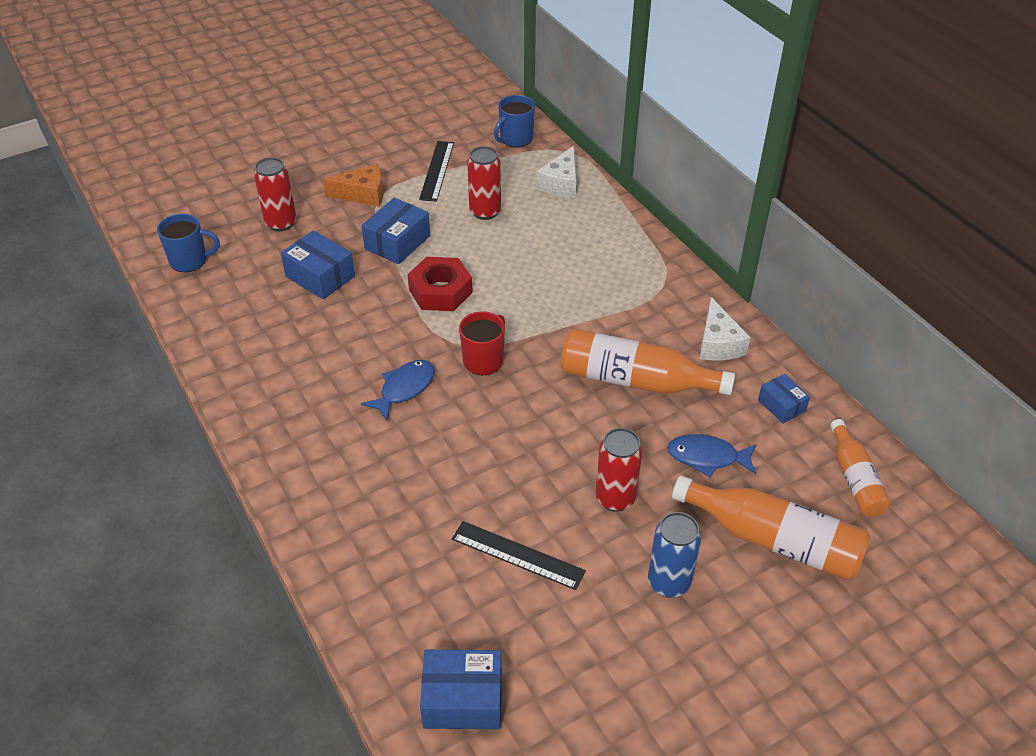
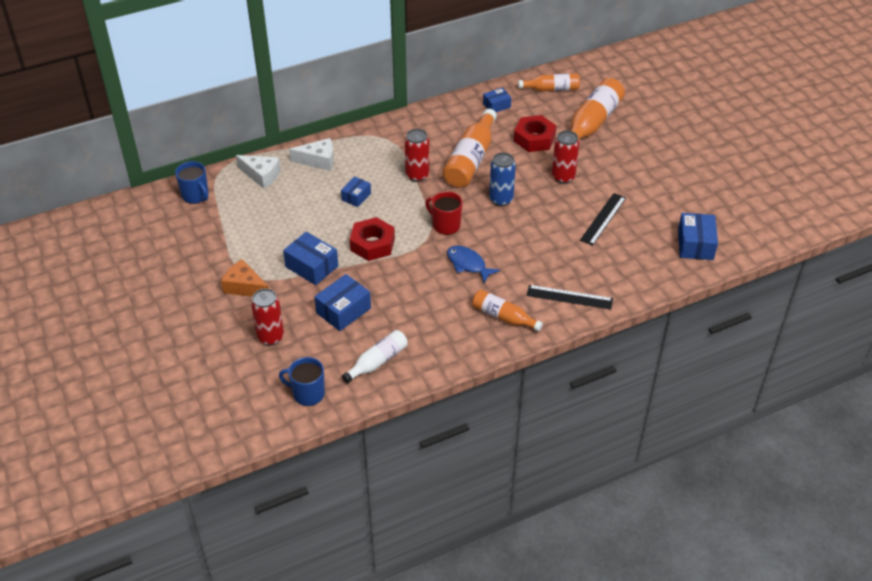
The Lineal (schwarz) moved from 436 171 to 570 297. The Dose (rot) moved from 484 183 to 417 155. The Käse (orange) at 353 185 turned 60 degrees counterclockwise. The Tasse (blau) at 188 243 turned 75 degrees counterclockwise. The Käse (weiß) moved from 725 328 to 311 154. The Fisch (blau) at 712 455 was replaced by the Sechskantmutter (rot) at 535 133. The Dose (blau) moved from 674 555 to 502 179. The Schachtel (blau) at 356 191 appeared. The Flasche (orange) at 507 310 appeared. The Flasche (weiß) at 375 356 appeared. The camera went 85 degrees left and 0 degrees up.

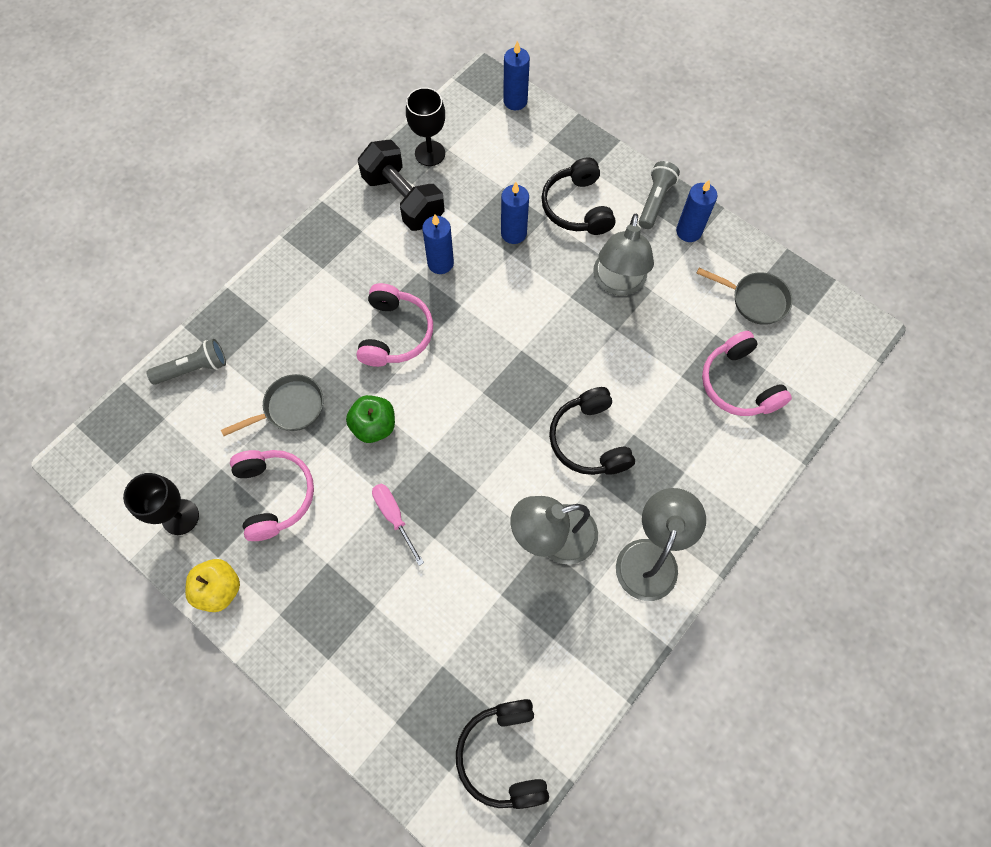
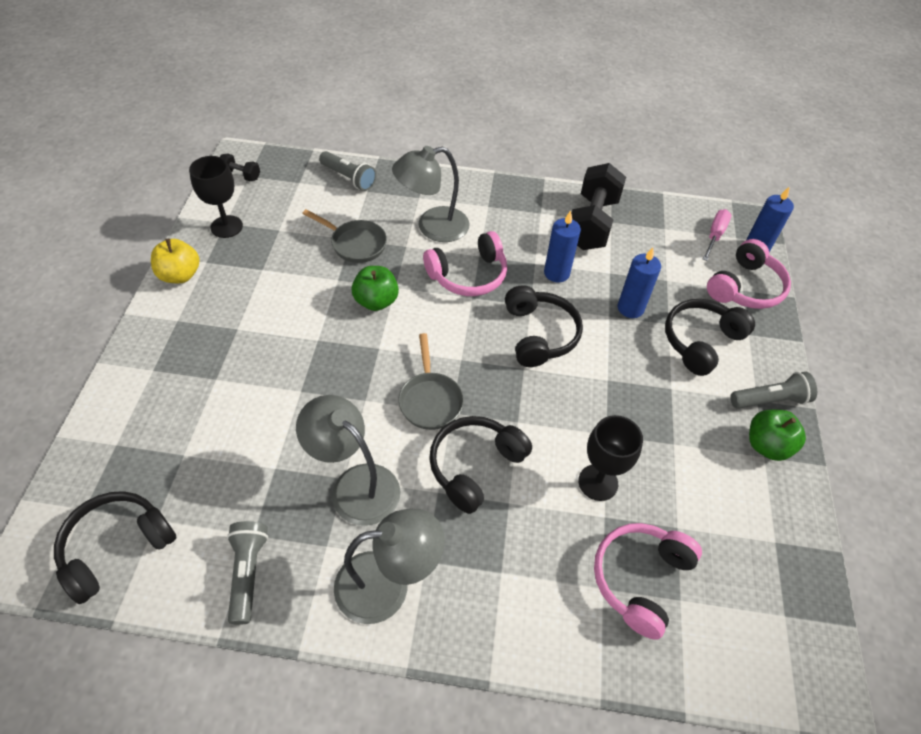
The Kelch (schwarz) moved from 425 126 to 610 458. The Kerze (blau) at 696 211 was replaced by the Apfel (grün) at 777 435. The Lampe (grau) moved from 623 255 to 430 194. The Pfanne (grau) moved from 744 296 to 431 381. The Kopfhörer (rosa) moved from 272 495 to 749 274. The Schraubenzieher (rosa) moved from 398 525 to 717 235. The Hantel (schwarz) at 240 167 appeared. The Kopfhörer (schwarz) at 544 326 appeared. The Taschenlampe (grau) at 247 573 appeared. The camera went 55 degrees right and 15 degrees down.

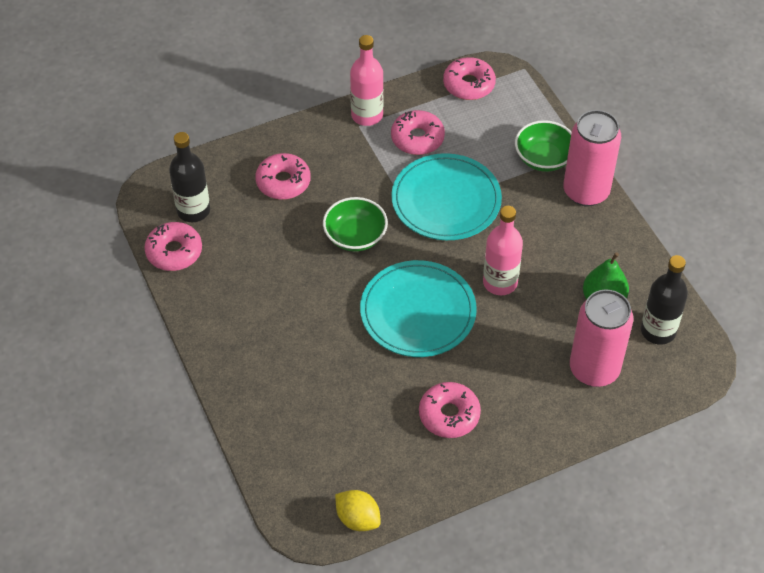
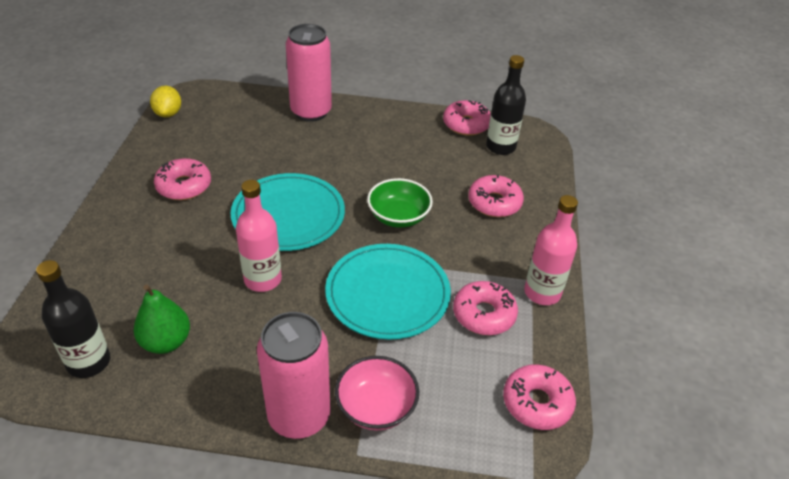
The Schüssel (grün) at 543 146 became the Schüssel (rosa) at 377 393. The Dose (rosa) moved from 601 338 to 309 73. The Zitrone (gelb) at 358 510 turned 75 degrees counterclockwise. The camera went 120 degrees right and 10 degrees down.

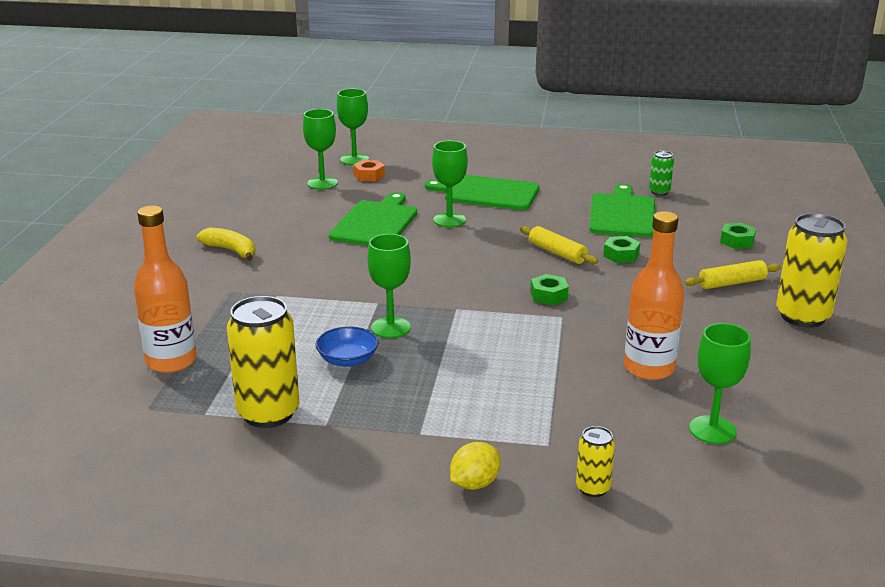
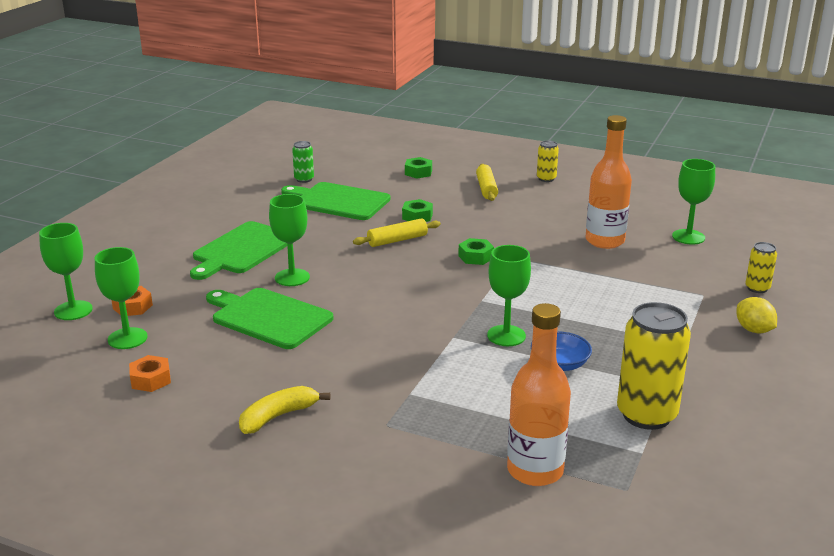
The Dose (gelb) at 812 270 changed to 0.50 times the size. The Sechskantmutter (orange) at 150 373 appeared. The camera went 75 degrees left and 0 degrees up.

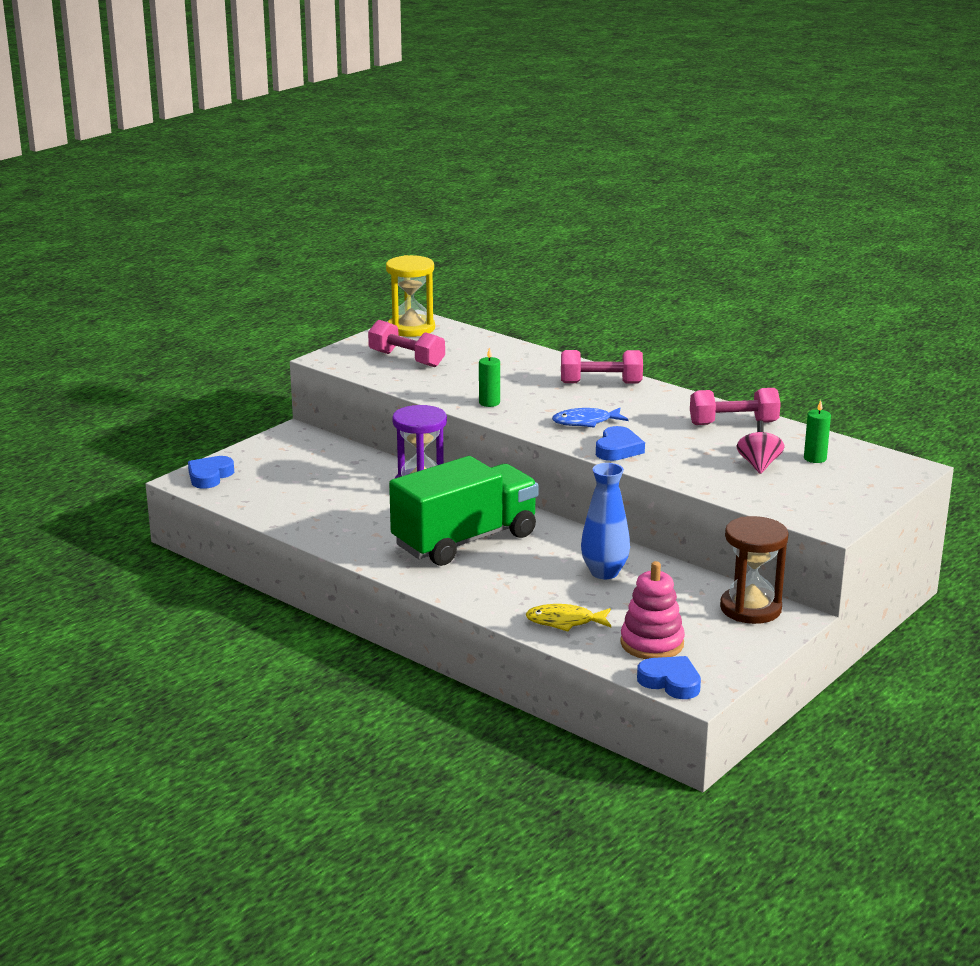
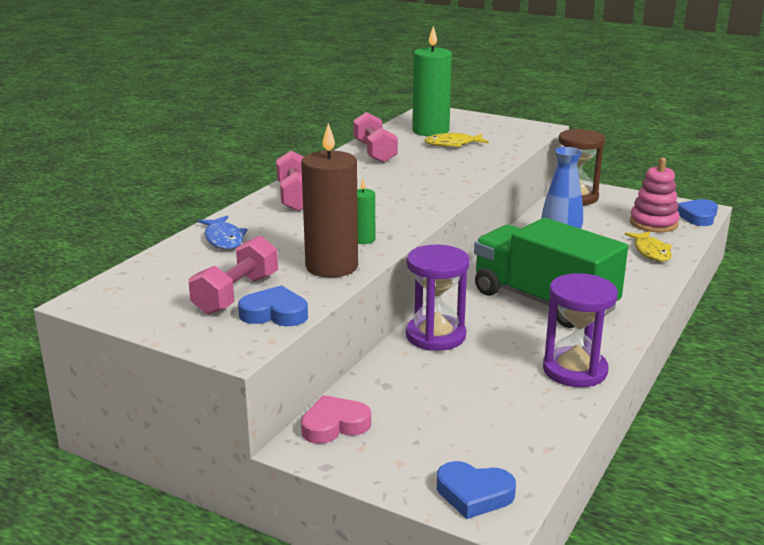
The Sanduhr (gelb) at 410 296 disappeared. The Kerze (grün) at 817 431 changed to 2.11 times the size. The Fisch (blau) moved from 590 418 to 222 232. The Kreisel (rosa) at 760 447 was replaced by the Fisch (gelb) at 457 140. The Herz (blau) moved from 620 443 to 273 305. The Kerze (braun) at 329 200 appeared. The Sanduhr (lila) at 580 330 appeared. The Herz (rosa) at 336 419 appeared. The camera went 100 degrees left and 0 degrees up.

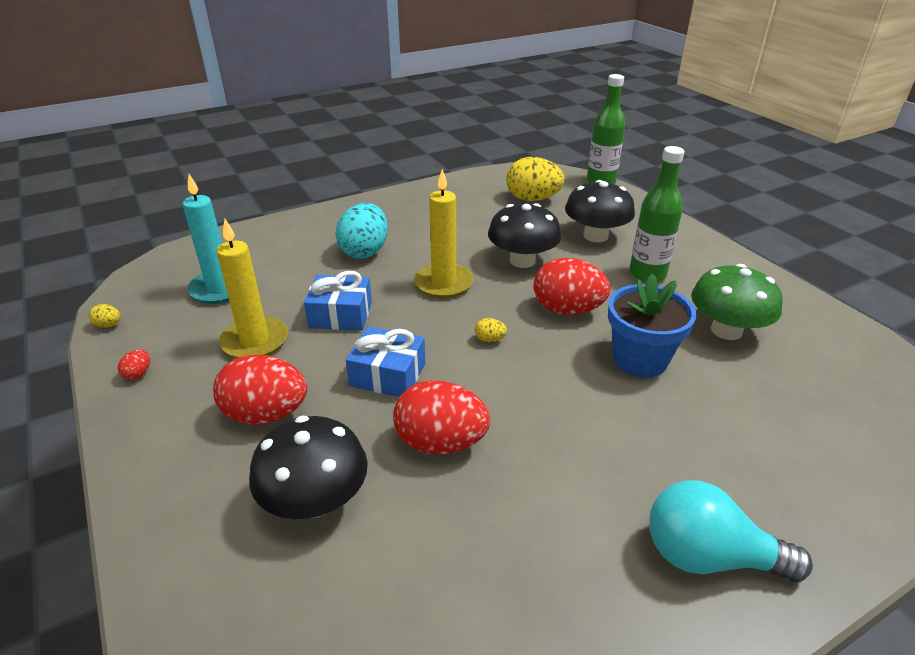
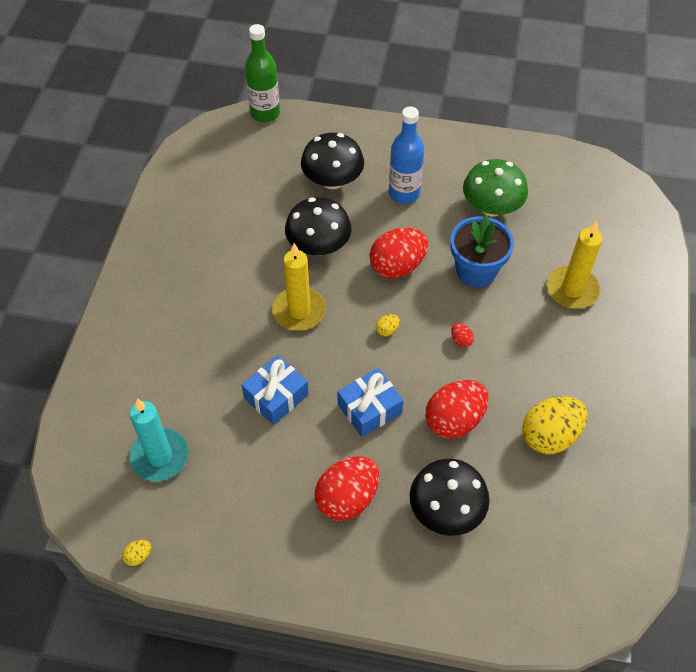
The Flasche (grün) at 657 214 became the Flasche (blau) at 406 155. The Ei (gelb) moved from 535 179 to 555 425. The Ei (türkis) at 362 231 disappeared. The Kerze (gelb) moved from 252 288 to 575 264. The Ei (rot) moved from 134 364 to 462 335. The Glühbirne (türkis) at 731 531 disappeared. The camera went 50 degrees left and 20 degrees up.

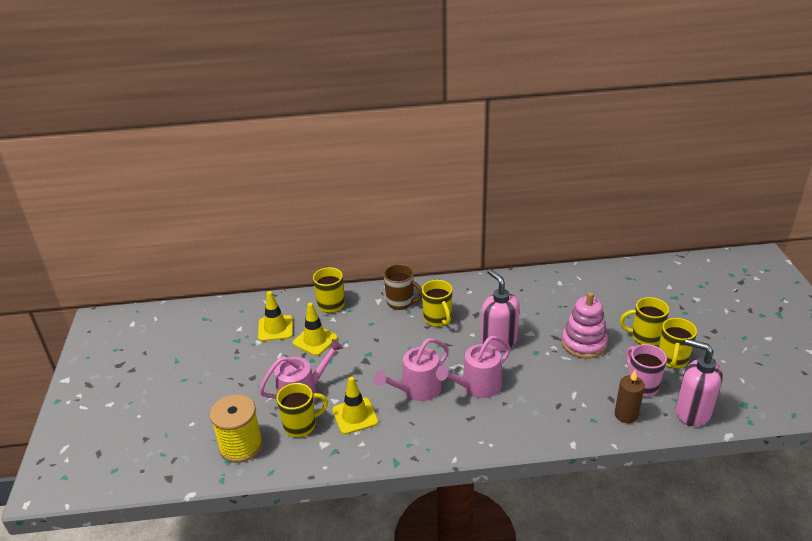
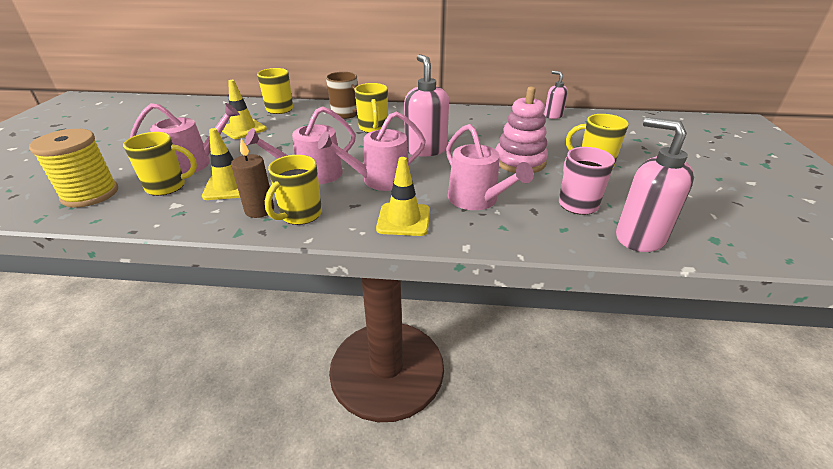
The Leitkegel (gelb) moved from 275 316 to 403 196. The Tasse (gelb) moved from 678 343 to 293 190. The Kerze (braun) moved from 629 396 to 252 178. The Seifenspender (rosa) at 556 95 appeared. The Gießkanne (rosa) at 490 167 appeared. The camera went 10 degrees right and 0 degrees up.

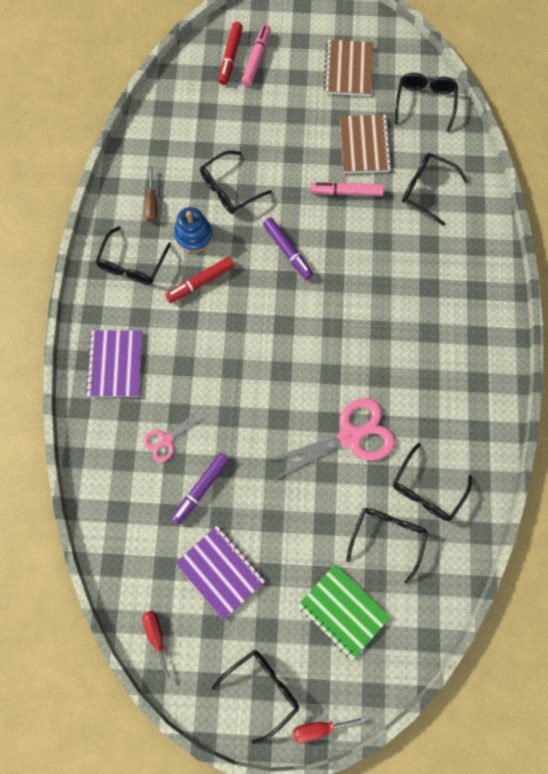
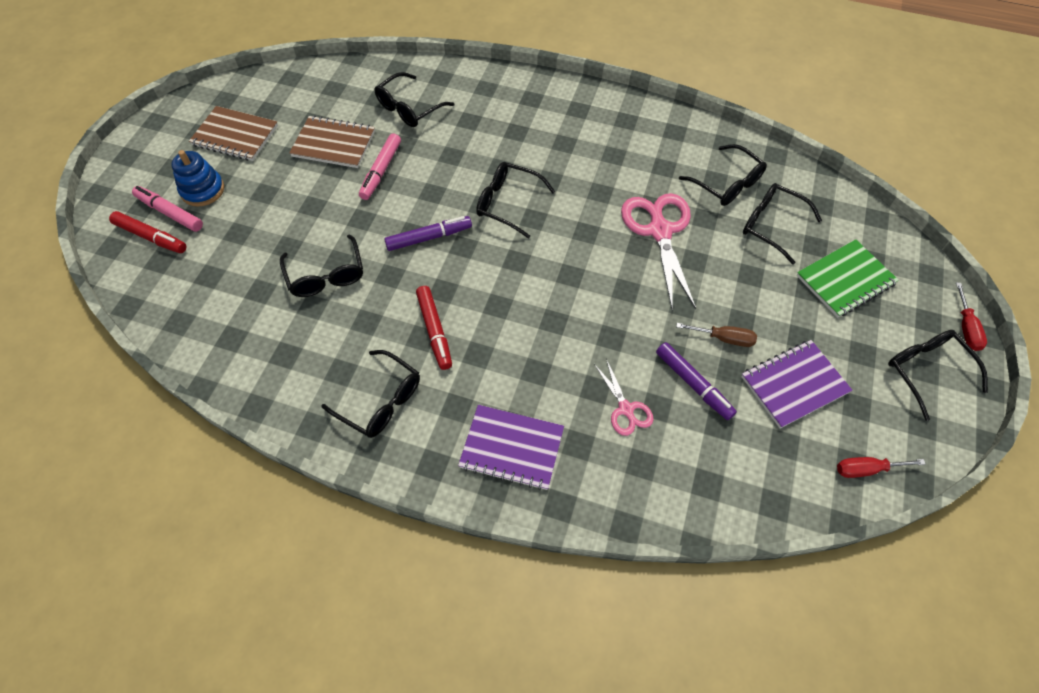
The Brille (schwarz) moved from 426 102 to 515 200. The Schraubenzieher (braun) moved from 150 194 to 716 335. The Stapelspielzeug (blau) moved from 193 230 to 197 178. The camera went 75 degrees left and 15 degrees down.

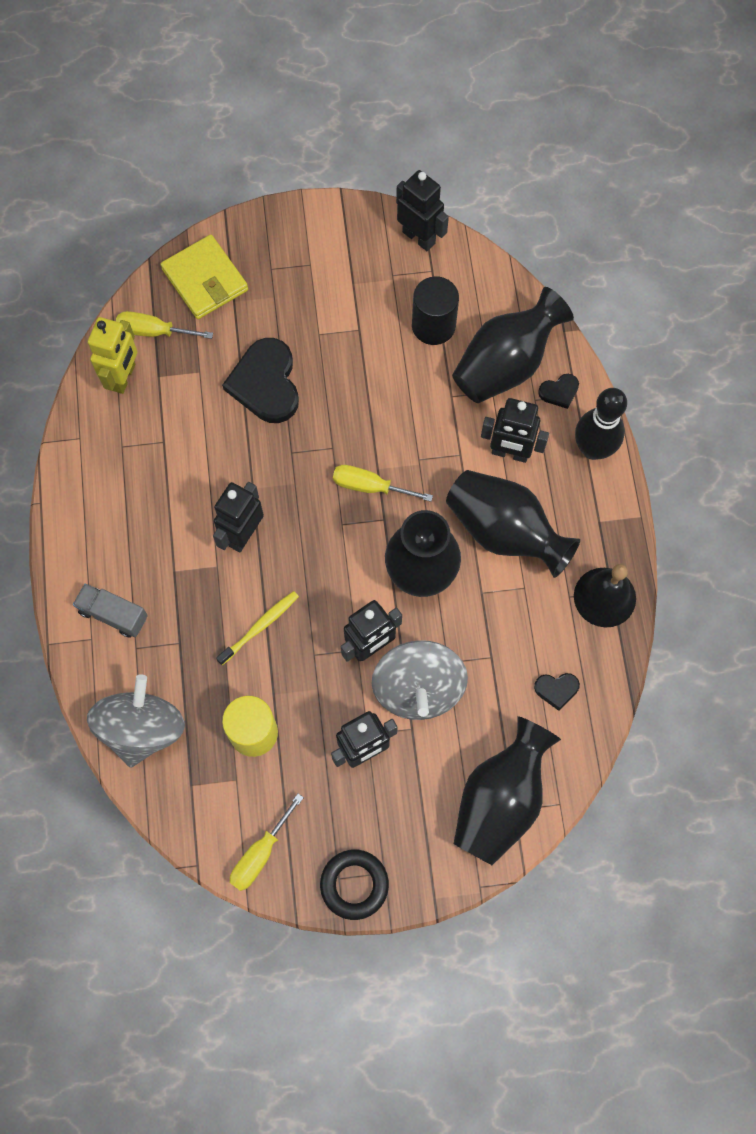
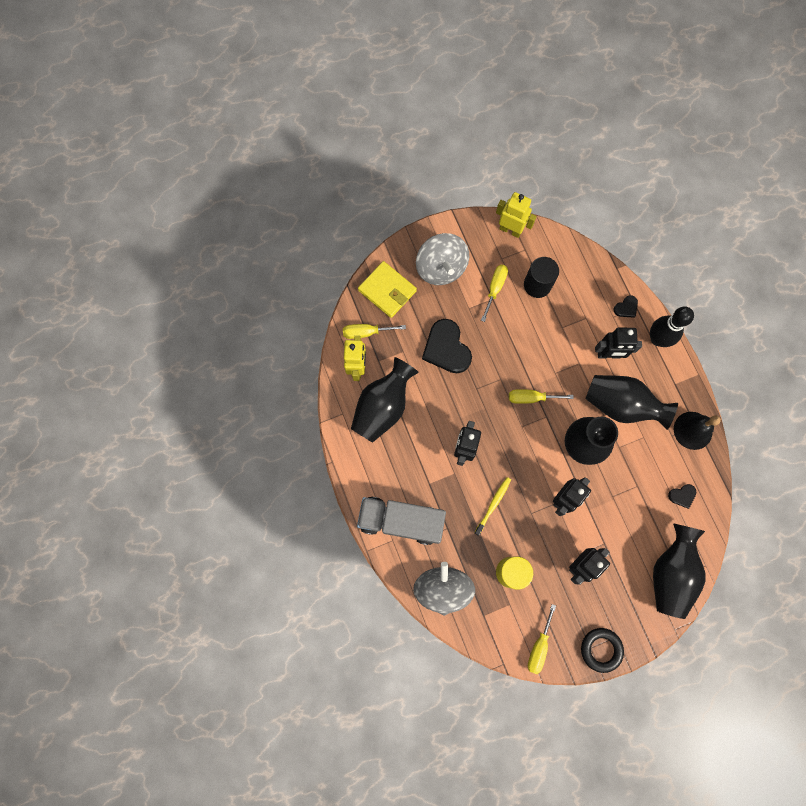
The Roboter (schwarz) at 422 210 became the Roboter (gelb) at 516 215. The Vase (schwarz) moved from 513 345 to 385 400. The Lastwagen (grau) at 110 611 changed to 1.87 times the size. The Kreisel (grau) moved from 420 680 to 442 259. The Schraubenzieher (gelb) at 494 293 appeared. The camera went 15 degrees left and 5 degrees up.

